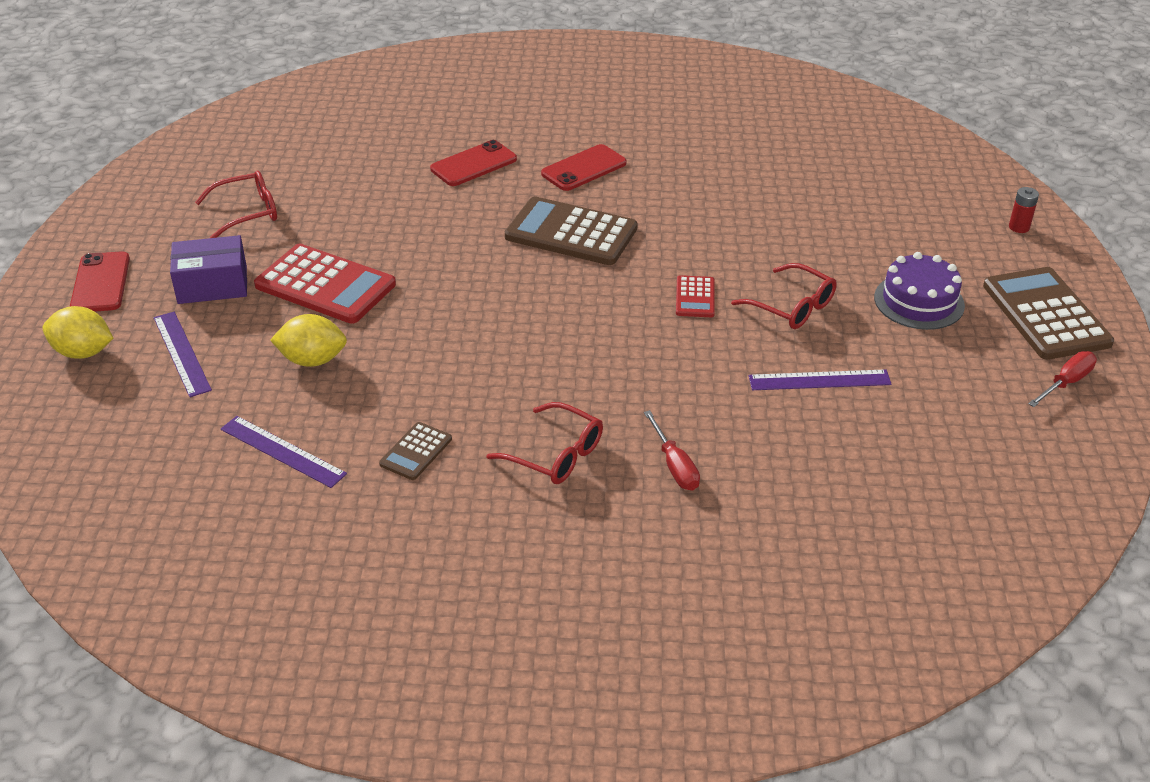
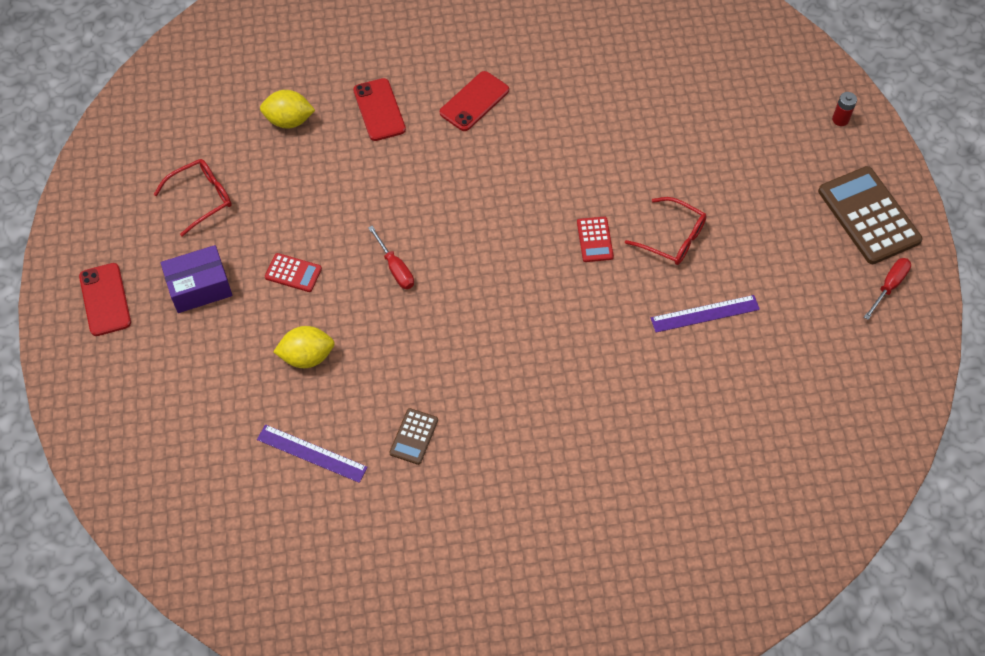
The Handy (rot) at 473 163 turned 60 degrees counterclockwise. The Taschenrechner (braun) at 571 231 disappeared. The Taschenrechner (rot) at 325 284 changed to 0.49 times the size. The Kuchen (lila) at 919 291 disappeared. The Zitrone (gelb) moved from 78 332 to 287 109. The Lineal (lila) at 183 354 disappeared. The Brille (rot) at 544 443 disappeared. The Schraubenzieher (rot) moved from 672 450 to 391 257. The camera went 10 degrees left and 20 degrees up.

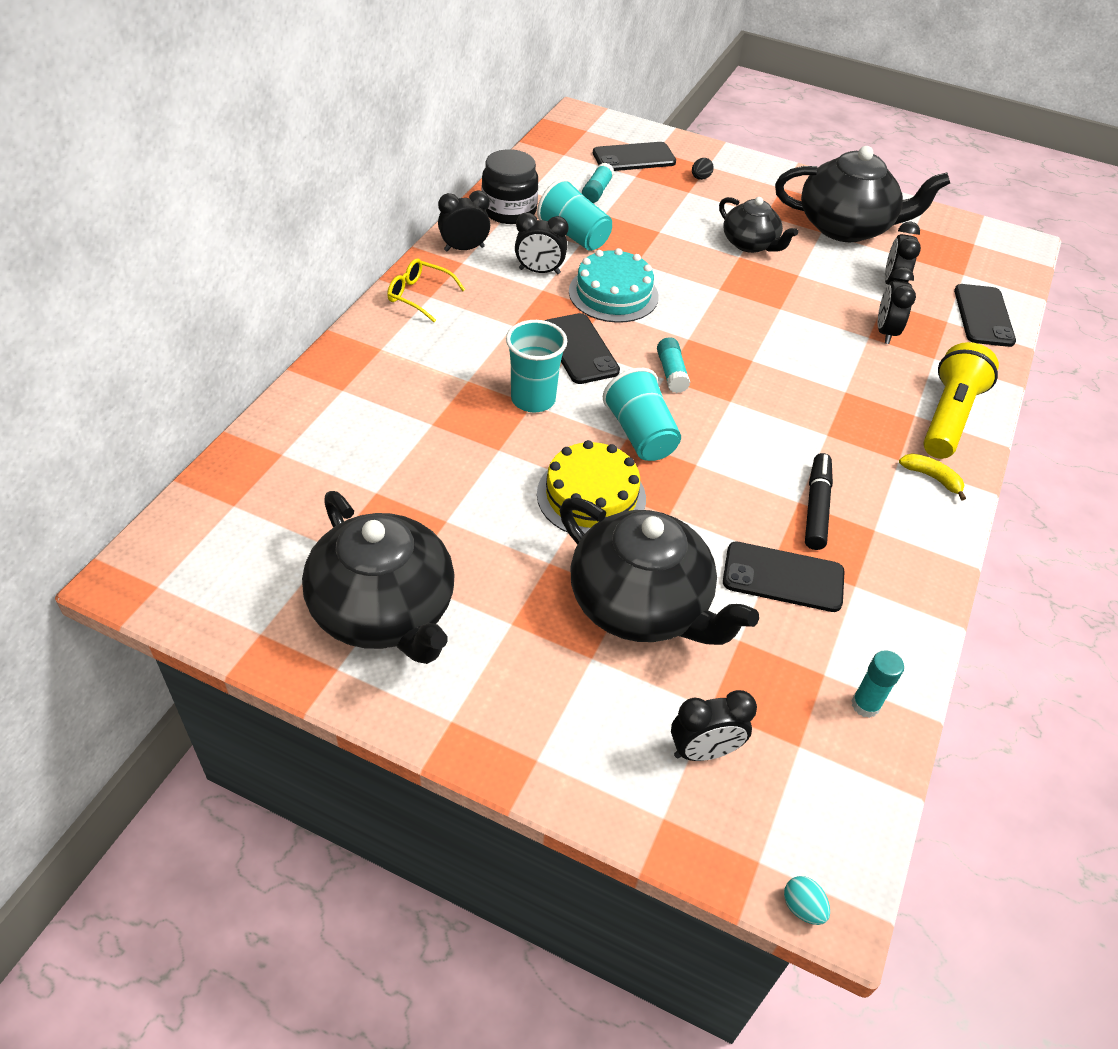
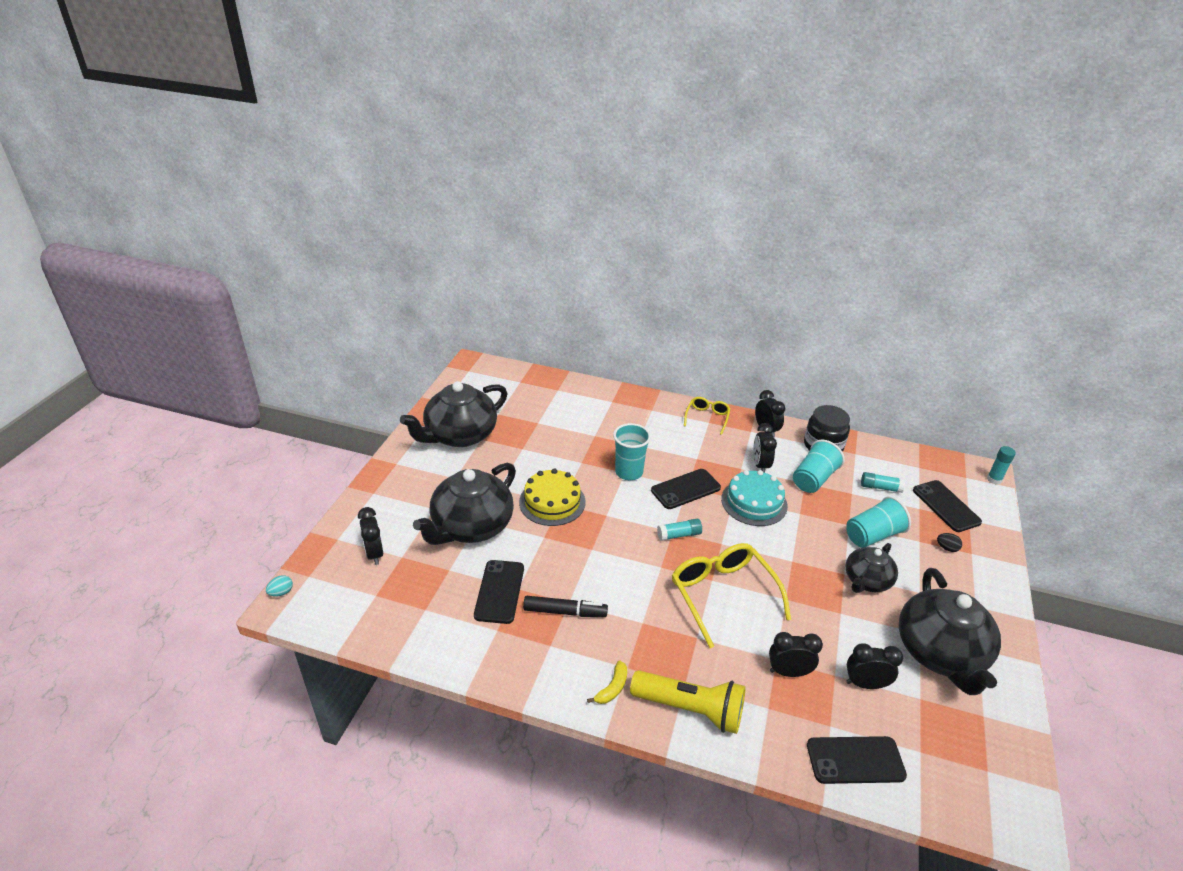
The Becher (türkis) moved from 642 414 to 878 522. The Klebestift (türkis) moved from 877 684 to 1001 465. The Brille (gelb) at 731 595 appeared. The camera went 85 degrees right and 10 degrees down.

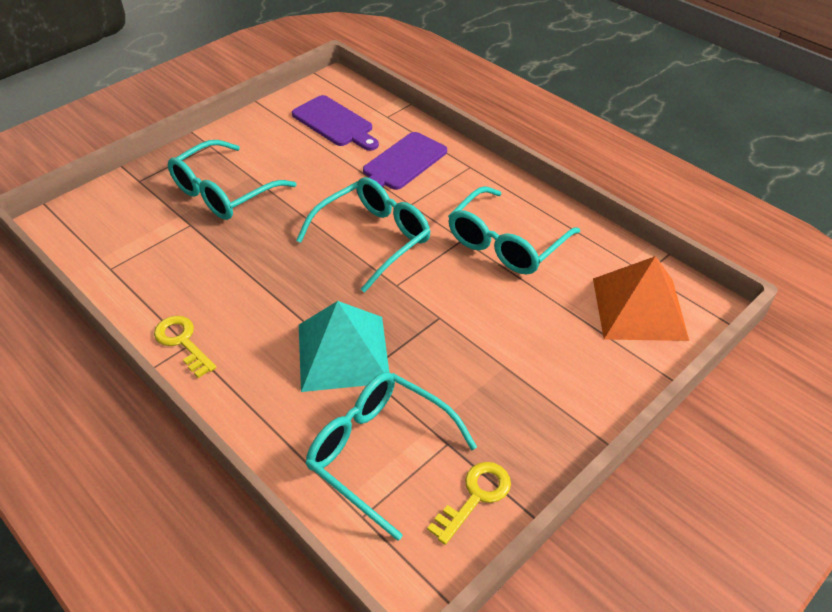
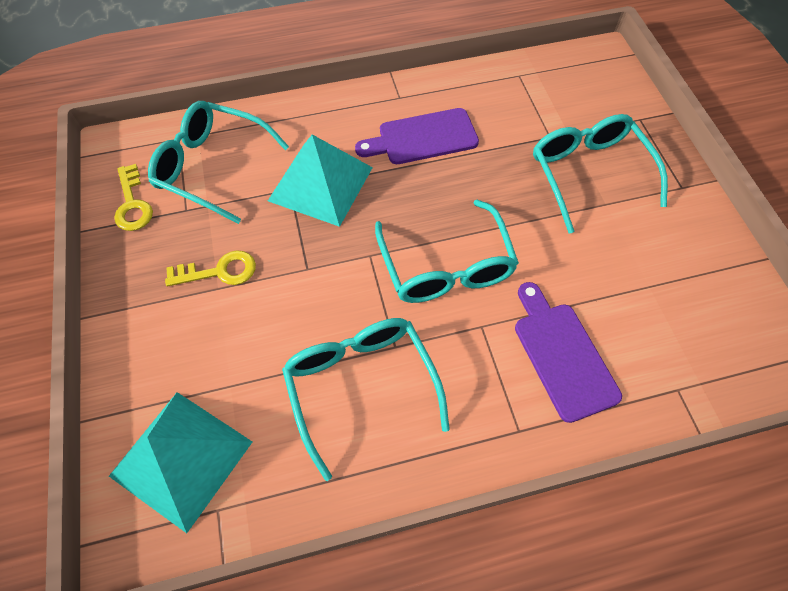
The Schneidebrett (lila) moved from 335 123 to 417 136. The Pyramide (orange) at 641 298 became the Pyramide (türkis) at 180 462. The Schlüssel (gelb) moved from 185 347 to 210 268. The Brille (türkis) at 391 456 turned 135 degrees counterclockwise. The camera went 120 degrees right and 15 degrees up.

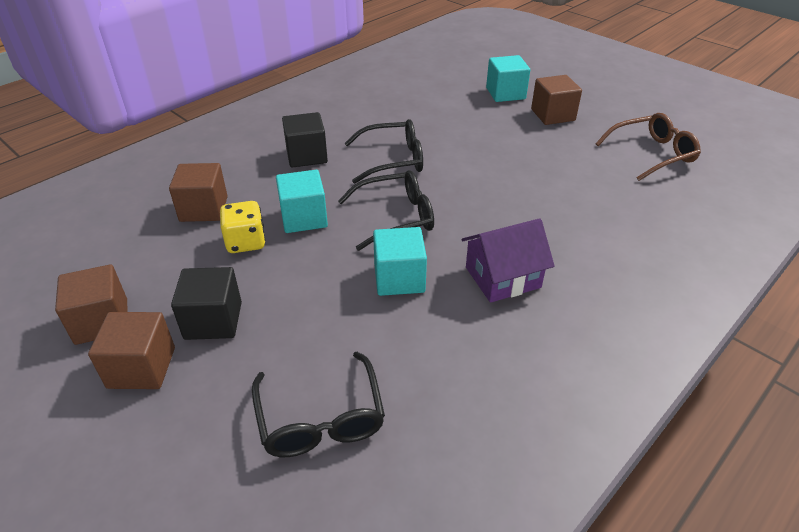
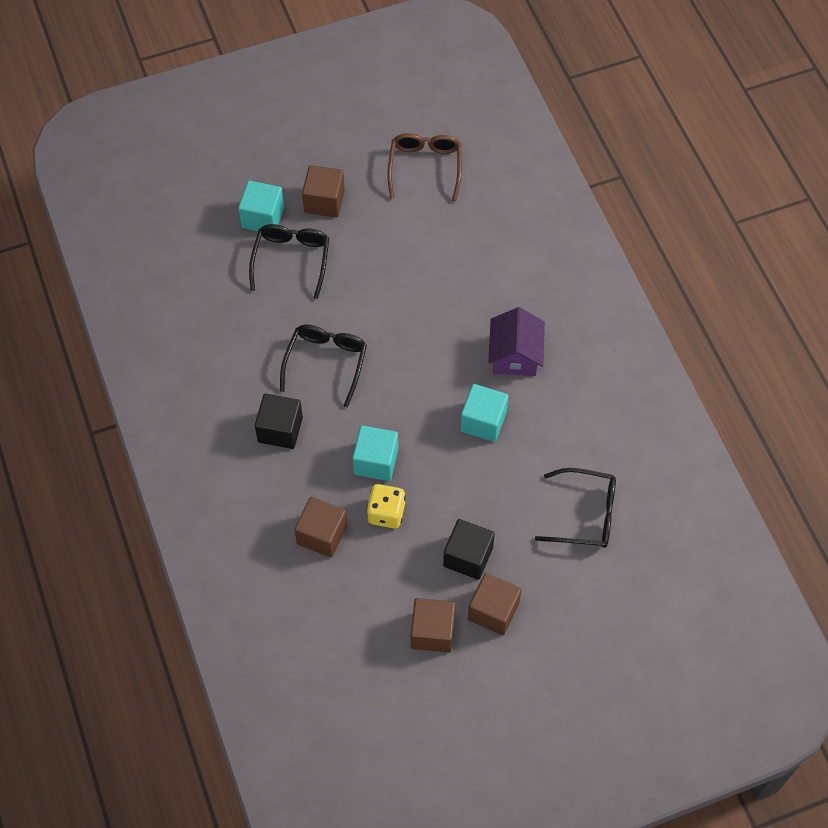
The Brille (schwarz) moved from 386 210 to 289 261. The camera went 65 degrees left and 20 degrees up.

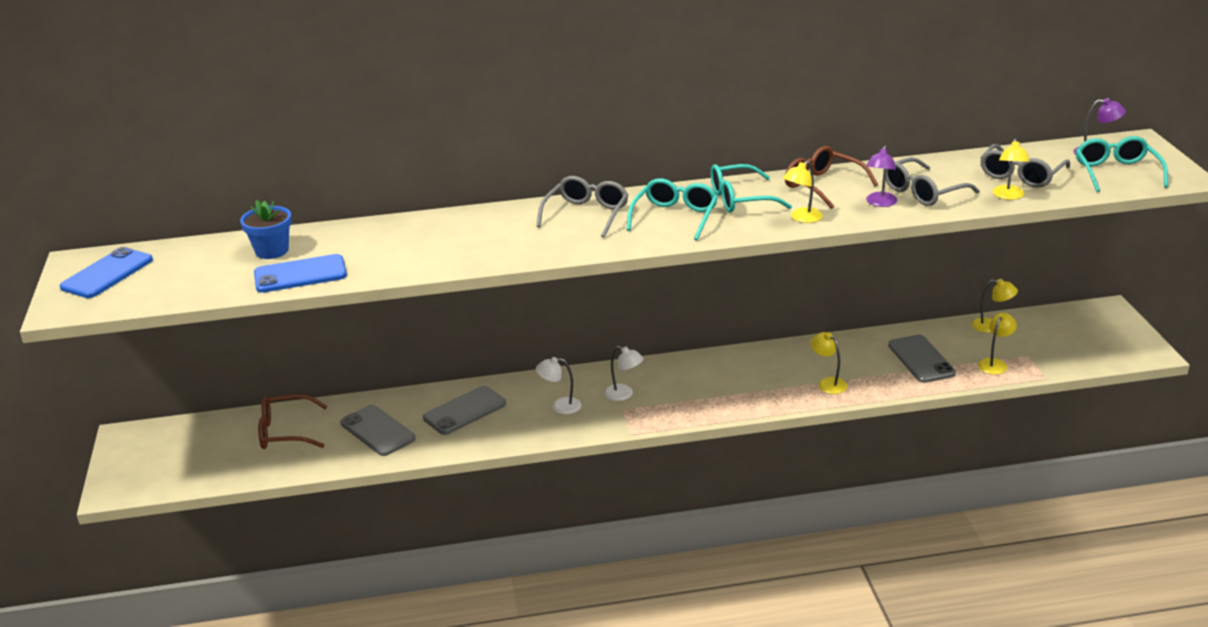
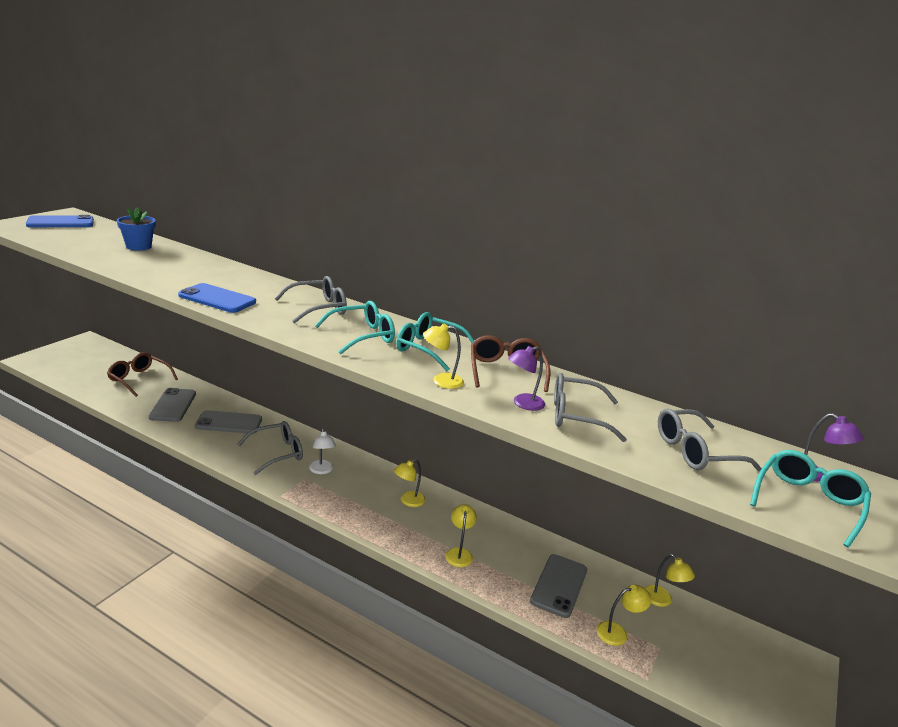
The Lampe (gelb) moved from 1011 169 to 410 483. The Handy (blau) moved from 300 273 to 217 298. The Lampe (weiß) at 558 385 was replaced by the Brille (grau) at 270 448. The camera went 35 degrees right and 5 degrees down.

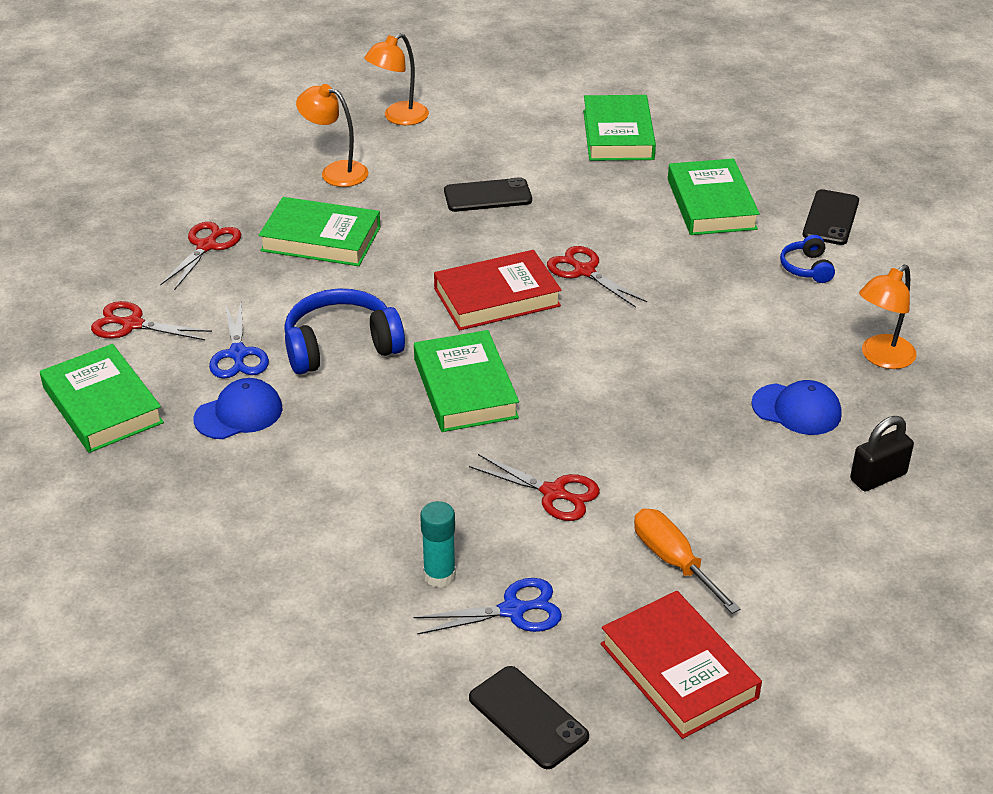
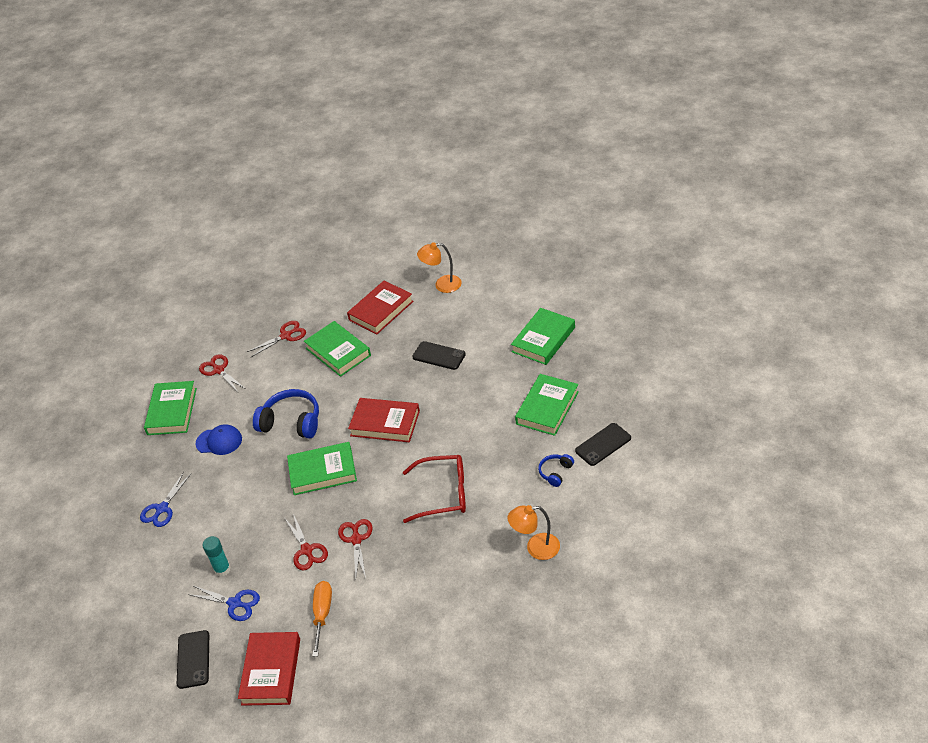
The Lampe (orange) at 332 135 was replaced by the Buch (rot) at 380 307. The Schere (rot) moved from 597 277 to 355 548. The Schere (blau) moved from 239 341 to 165 499. The Buch (grün) at 466 381 turned 60 degrees clockwise. The Kappe (blau) at 796 407 disappeared. The Vorhängeschloss (schwarz) at 882 453 disappeared. The Brille (rot) at 434 489 appeared. The camera went 40 degrees right and 5 degrees up.

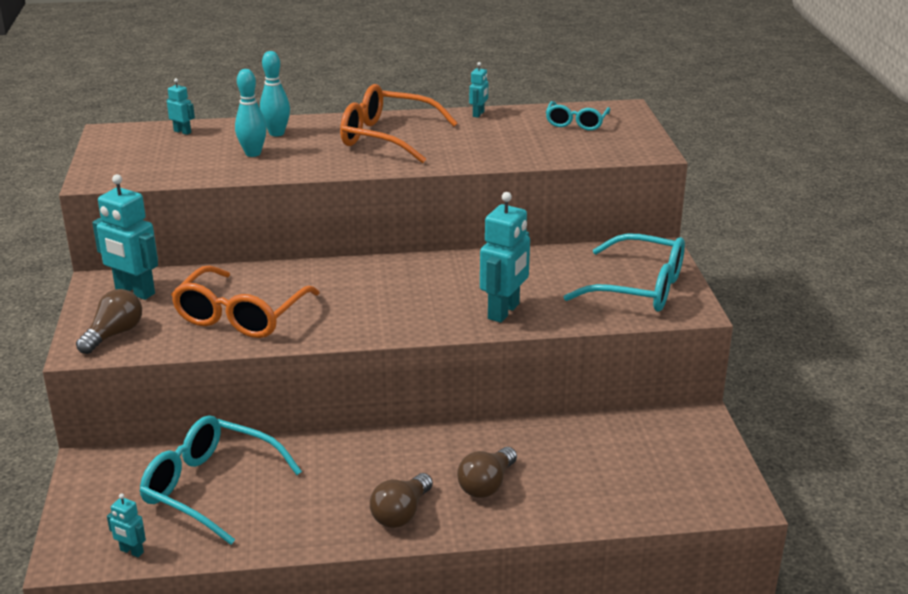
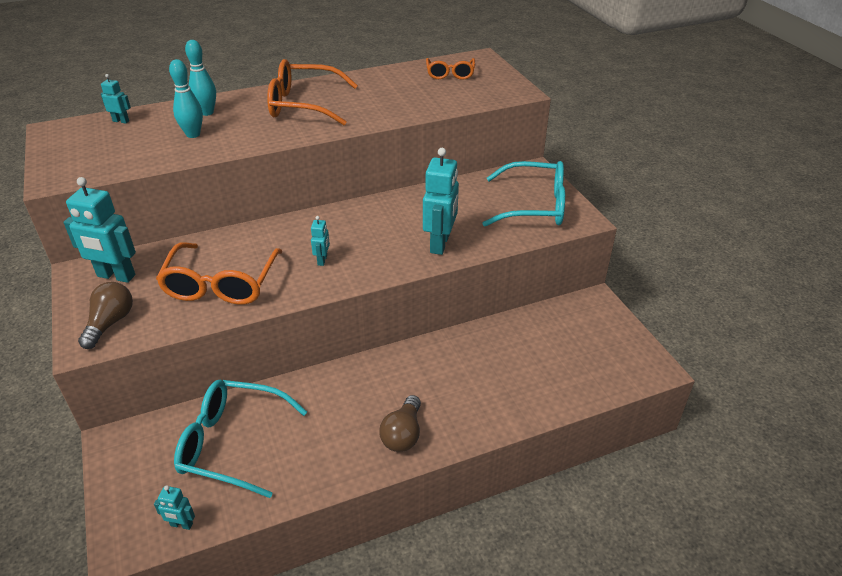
The Roboter (türkis) moved from 478 90 to 320 241. The Brille (türkis) at 578 115 became the Brille (orange) at 450 69. The Glühbirne (braun) at 487 472 disappeared. The camera went 15 degrees left and 10 degrees up.

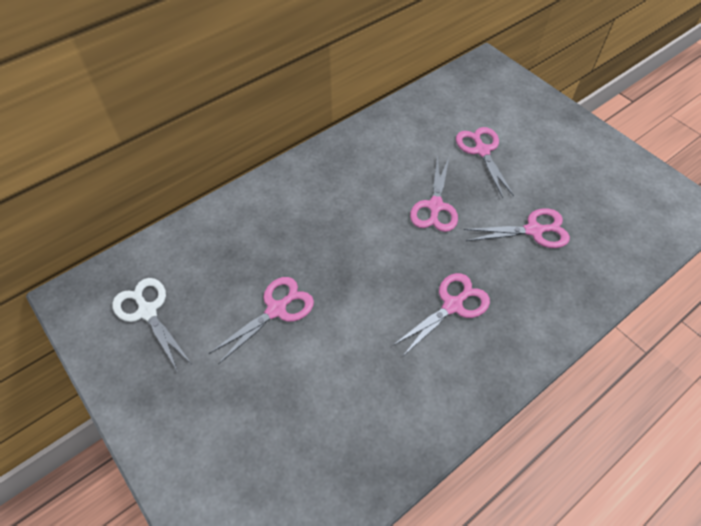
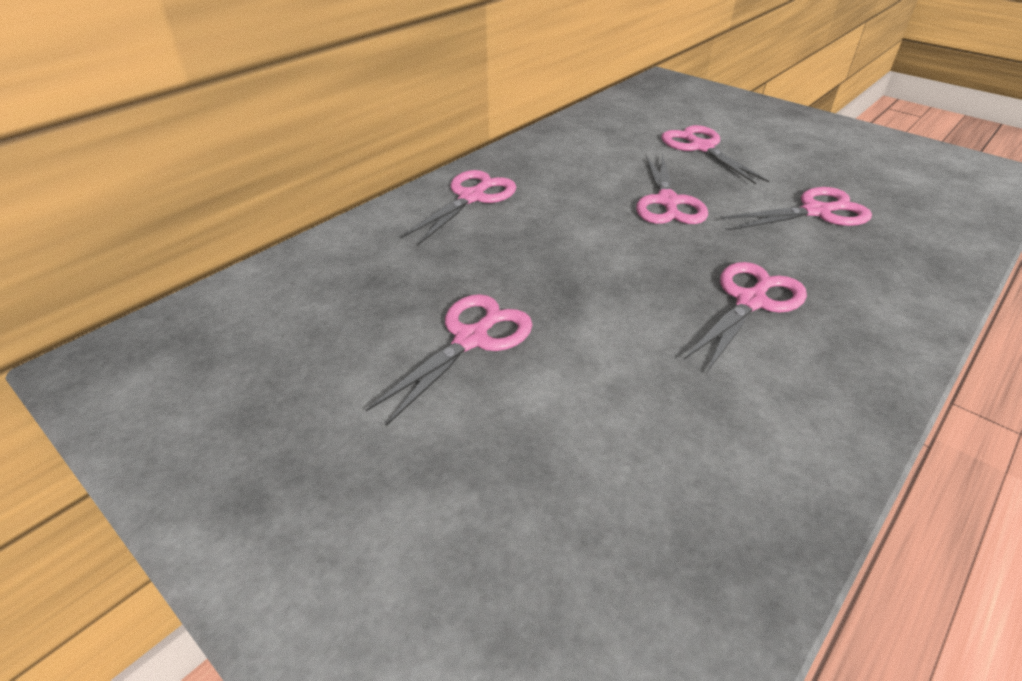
The Schere (weiß) at 152 325 disappeared. The Schere (rosa) at 459 207 appeared. The camera went 10 degrees left and 15 degrees down.

